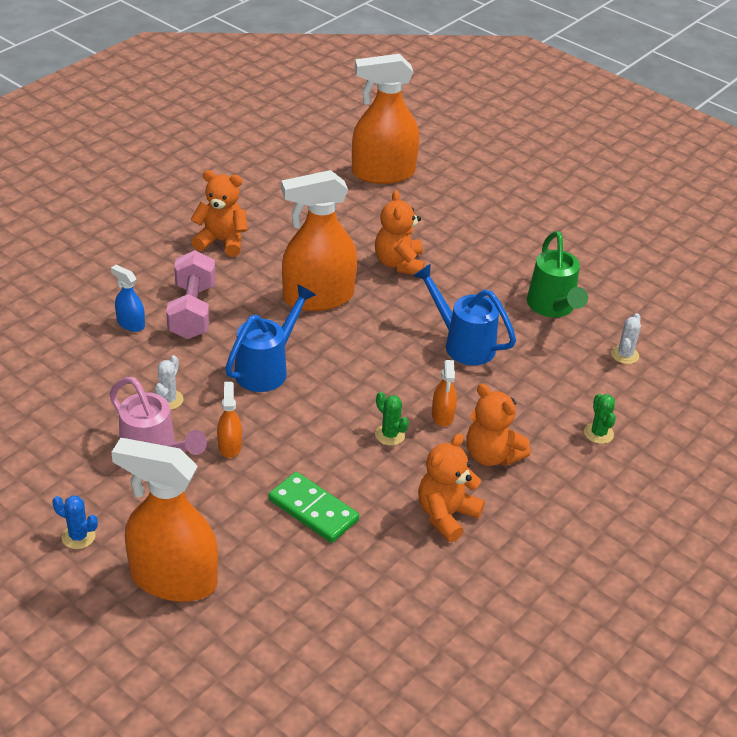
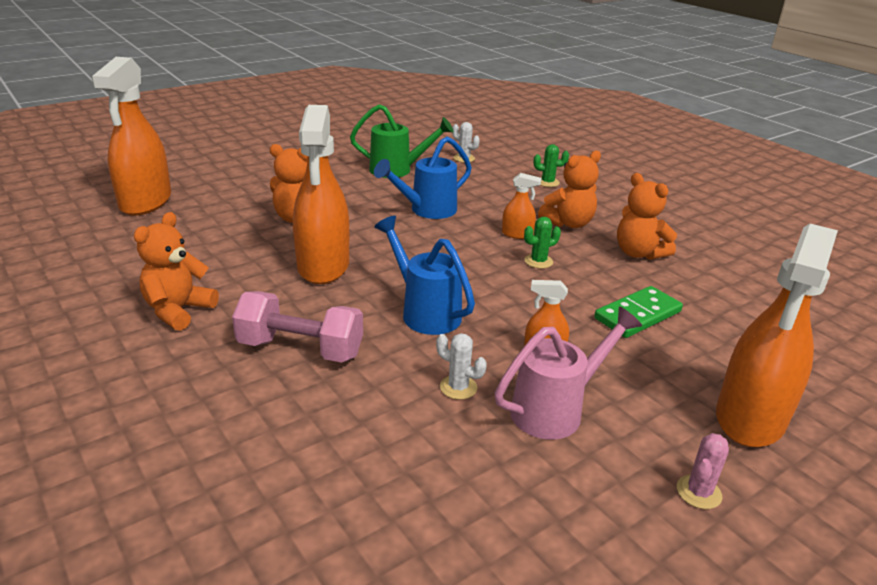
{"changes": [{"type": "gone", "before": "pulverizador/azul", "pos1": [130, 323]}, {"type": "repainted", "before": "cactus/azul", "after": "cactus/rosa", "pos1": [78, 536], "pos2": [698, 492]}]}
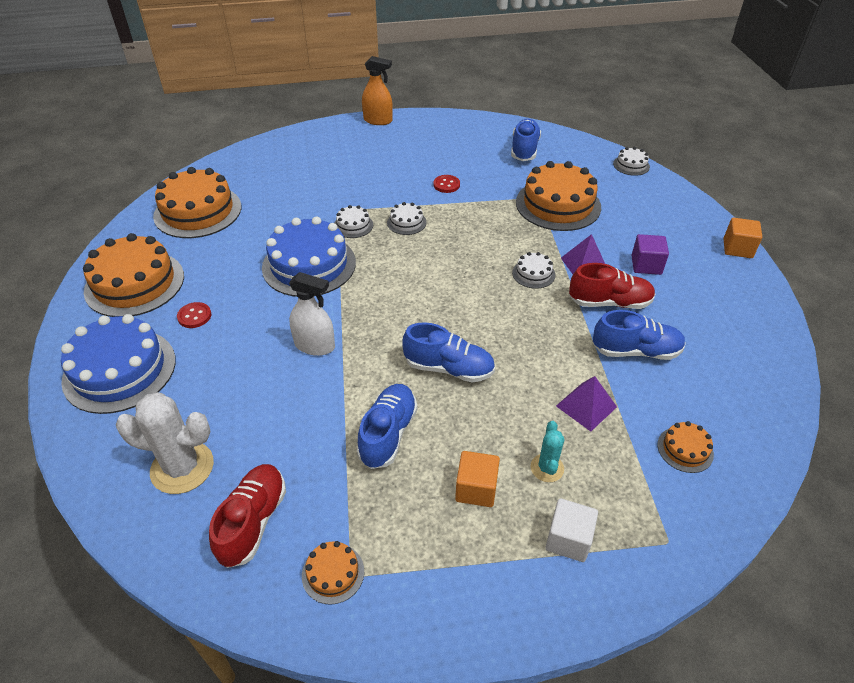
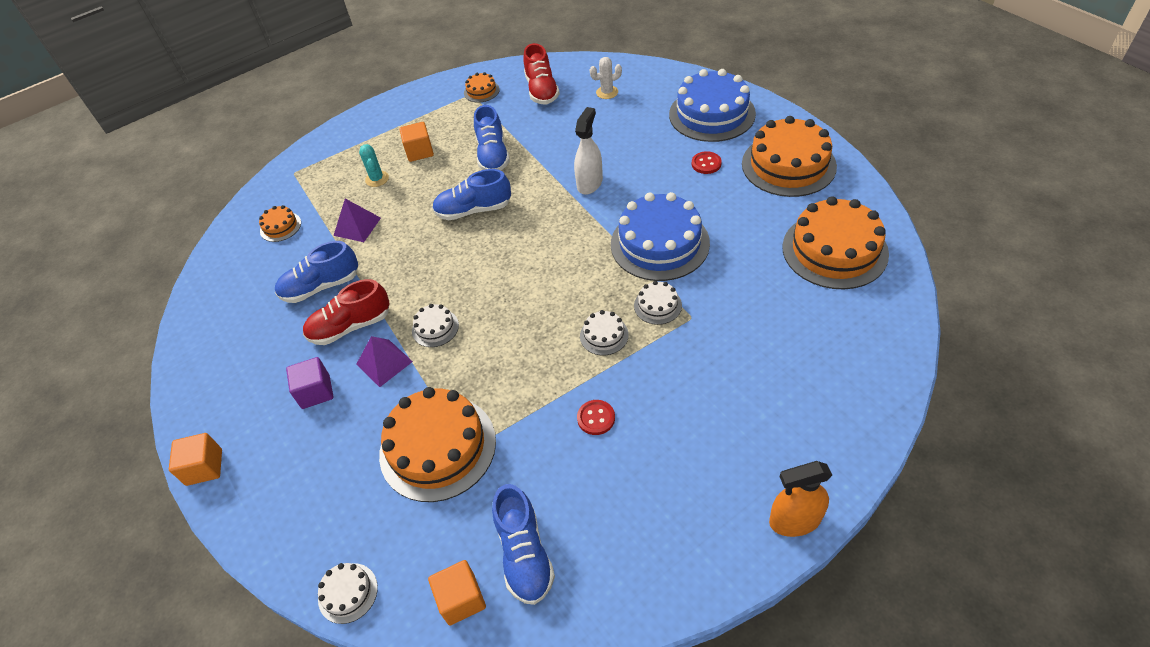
{"changes": [{"type": "rotated", "before": "pulverizador/blanco", "pos1": [315, 346], "pos2": [589, 183], "turn": 120}, {"type": "scaled", "before": "cactus/blanco", "pos1": [182, 467], "pos2": [607, 92], "scale": 0.54}, {"type": "gone", "before": "cubo/blanco", "pos1": [568, 539]}, {"type": "new", "after": "cubo/naranja", "pos2": [461, 599]}]}
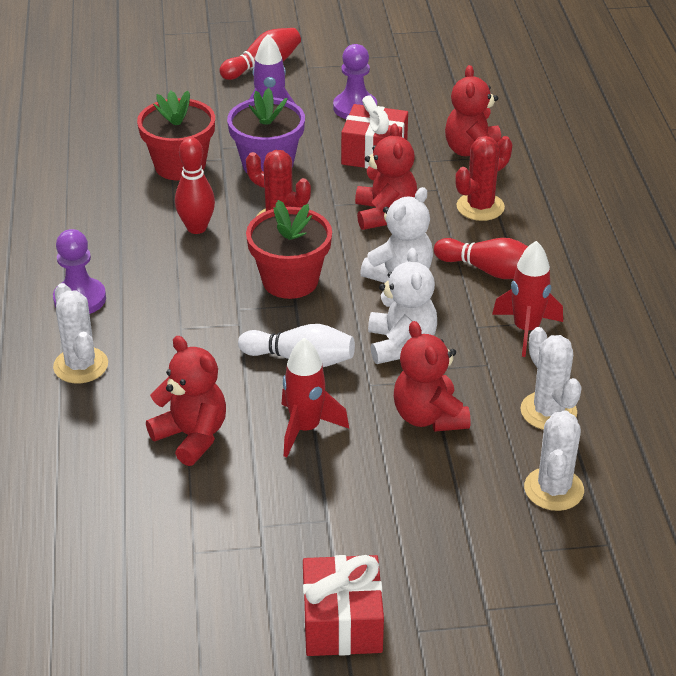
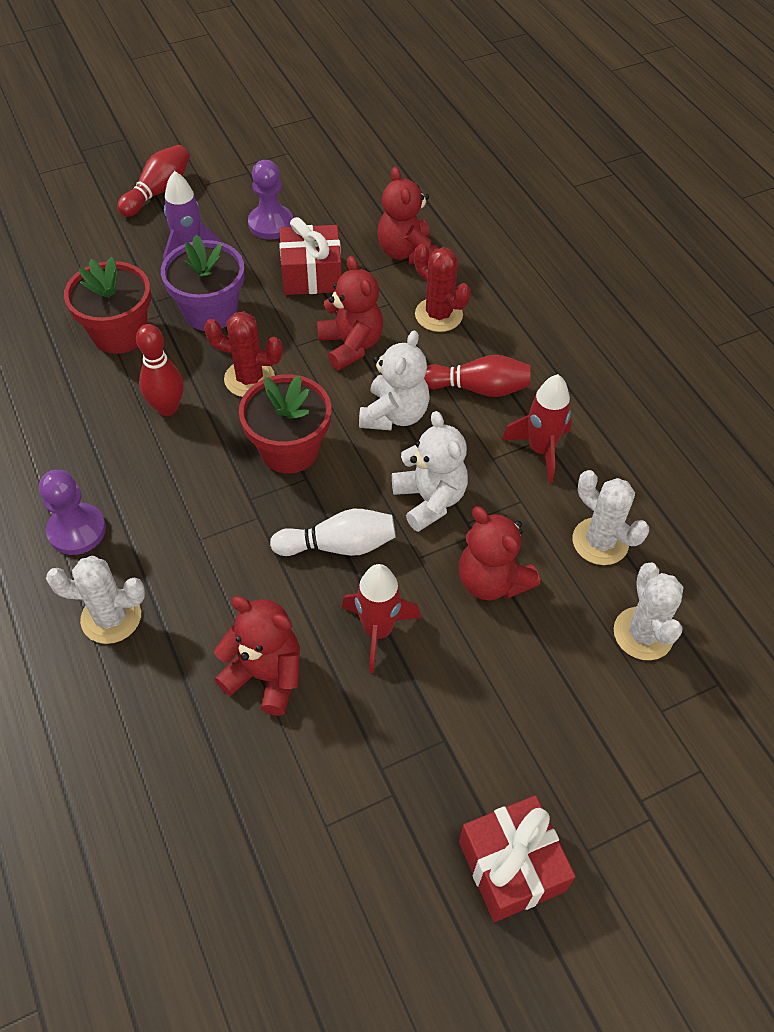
{"changes": [{"type": "rotated", "before": "cactus/rojo", "pos1": [480, 207], "pos2": [438, 315], "turn": -75}, {"type": "rotated", "before": "cactus/blanco", "pos1": [81, 365], "pos2": [111, 617], "turn": -45}]}
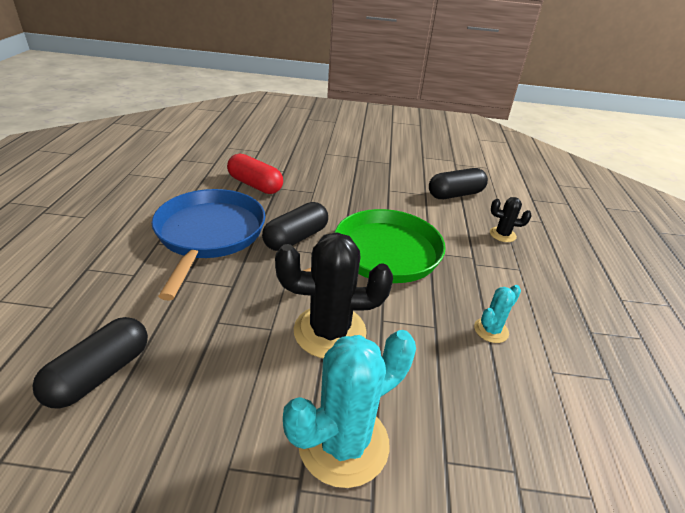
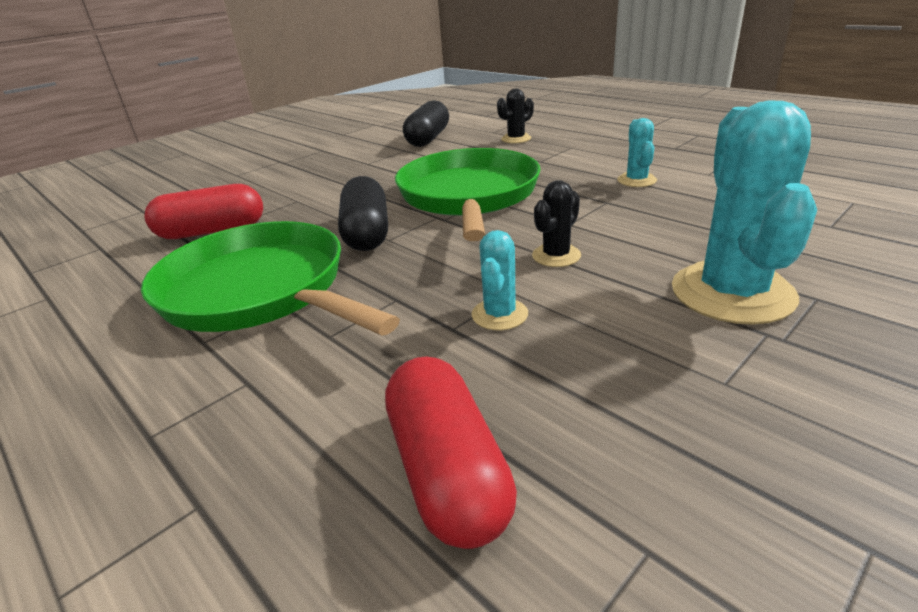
{"changes": [{"type": "repainted", "before": "sartén/azul", "after": "sartén/verde", "pos1": [209, 234], "pos2": [259, 290]}, {"type": "scaled", "before": "cactus/negro", "pos1": [330, 331], "pos2": [556, 256], "scale": 0.49}, {"type": "repainted", "before": "cápsula/negro", "after": "cápsula/rojo", "pos1": [100, 374], "pos2": [448, 471]}, {"type": "new", "after": "cactus/turquesa", "pos2": [499, 314]}]}
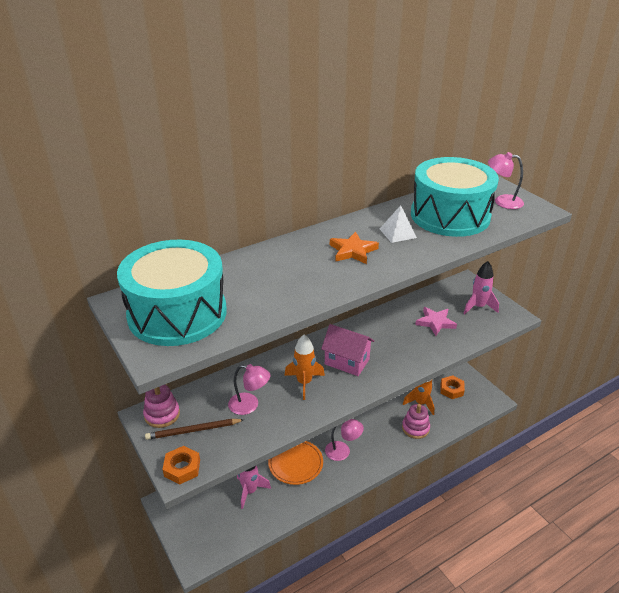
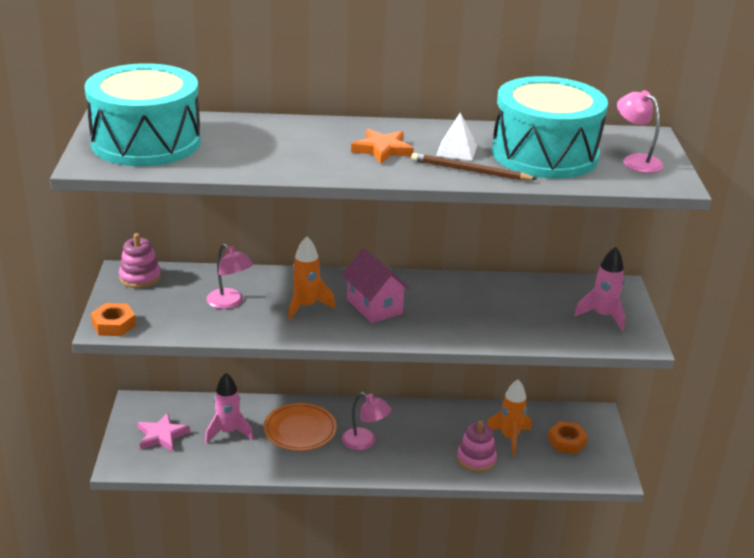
{"changes": [{"type": "shifted", "before": "estrella/rosa", "pos1": [435, 322], "pos2": [162, 435]}, {"type": "shifted", "before": "lápiz/marrón", "pos1": [193, 430], "pos2": [470, 171]}]}
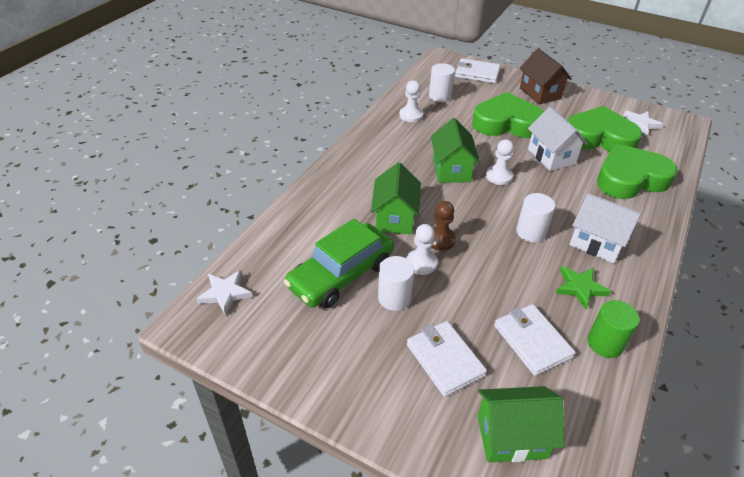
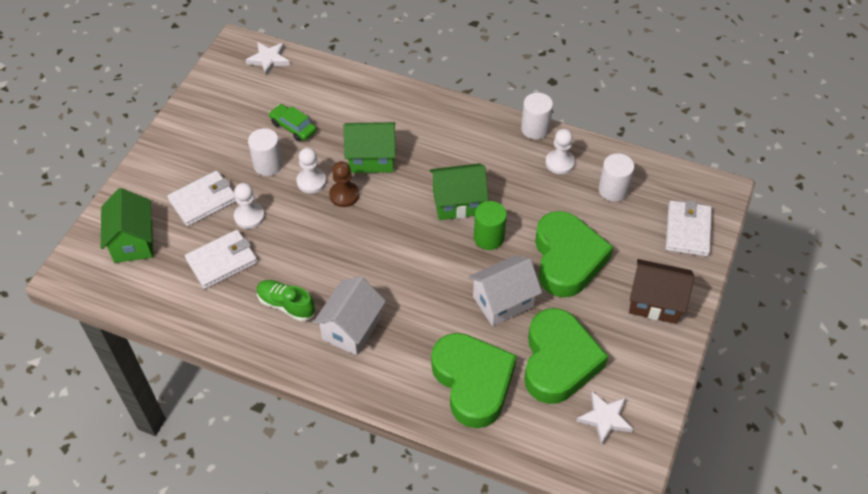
{"changes": [{"type": "rotated", "before": "casa/marrón", "pos1": [540, 93], "pos2": [655, 302], "turn": 45}, {"type": "shifted", "before": "peón/blanco", "pos1": [499, 176], "pos2": [249, 216]}, {"type": "shifted", "before": "cilindro/blanco", "pos1": [531, 232], "pos2": [535, 129]}, {"type": "scaled", "before": "coche/verde", "pos1": [341, 275], "pos2": [293, 127], "scale": 0.51}, {"type": "swapped", "before": "estrella/verde", "after": "zapato/verde", "pos1": [580, 288], "pos2": [286, 305]}, {"type": "shifted", "before": "cilindro/verde", "pos1": [605, 343], "pos2": [489, 238]}]}
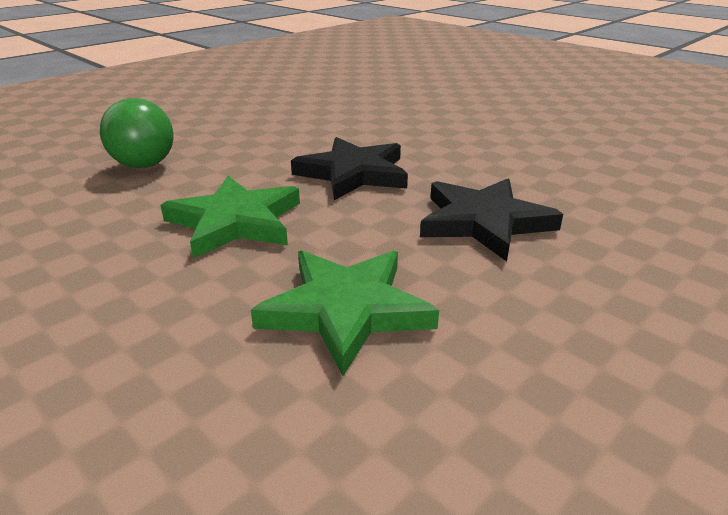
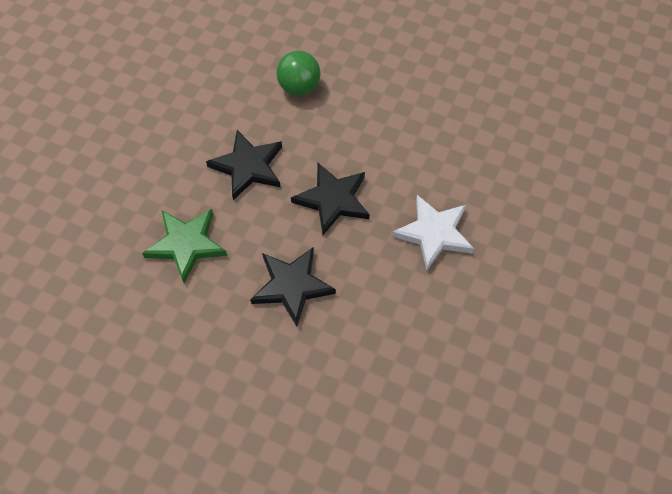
{"changes": [{"type": "repainted", "before": "estrella/verde", "after": "estrella/negro", "pos1": [235, 221], "pos2": [248, 166]}, {"type": "new", "after": "estrella/blanco", "pos2": [434, 233]}]}
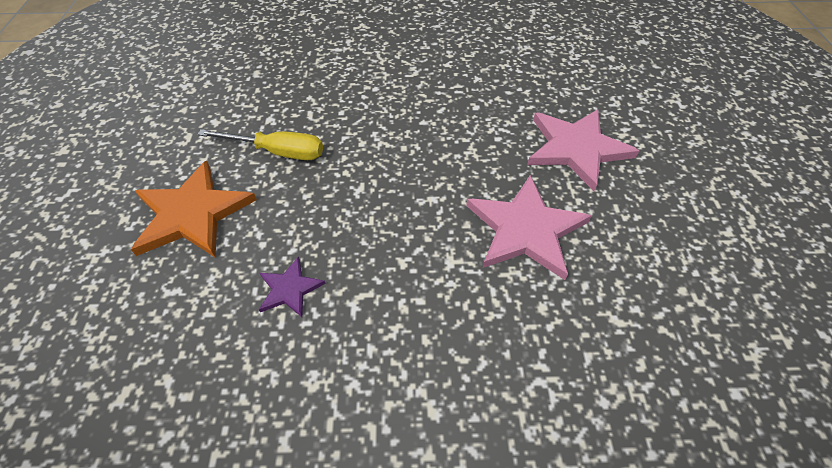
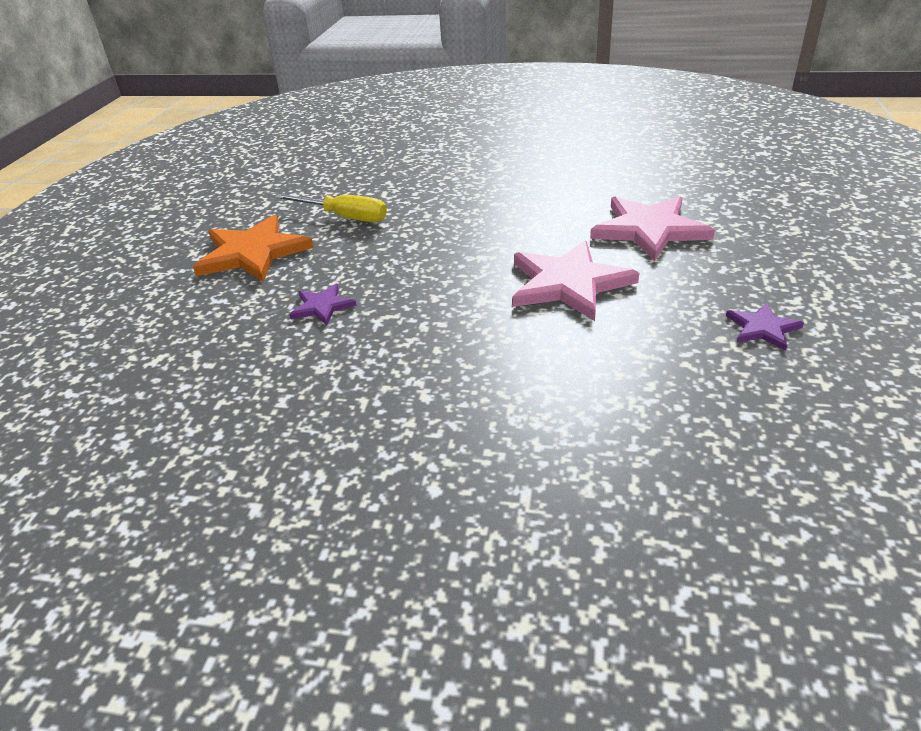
{"changes": [{"type": "new", "after": "estrella/morado", "pos2": [762, 328]}]}
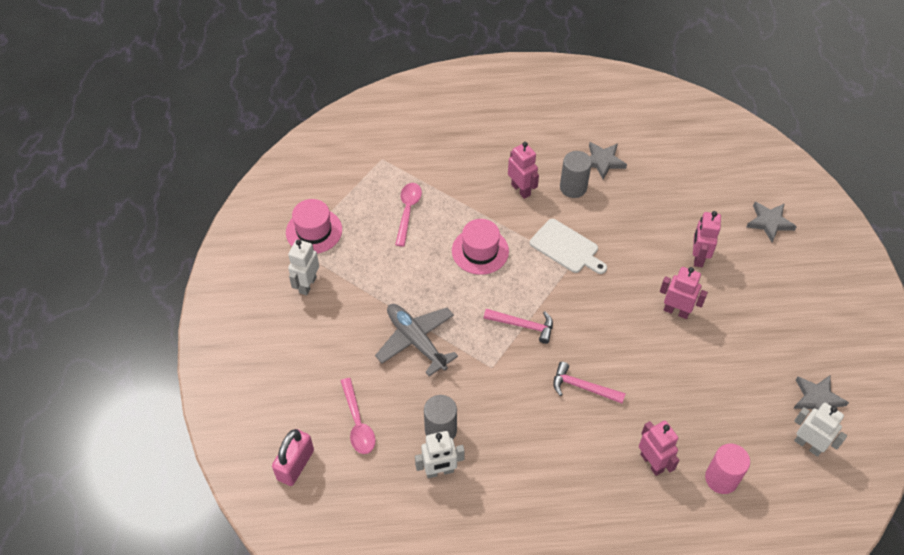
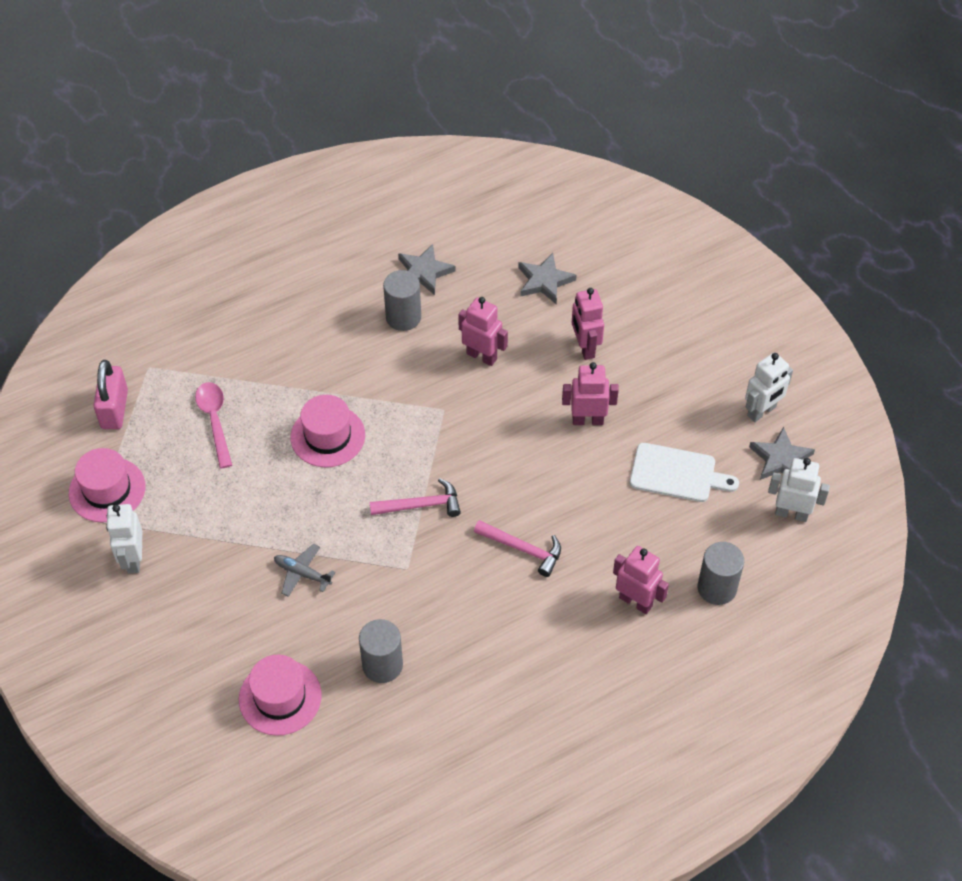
{"changes": [{"type": "shifted", "before": "robot/rosa", "pos1": [521, 189], "pos2": [482, 356]}, {"type": "shifted", "before": "estrella/gris", "pos1": [769, 222], "pos2": [544, 281]}, {"type": "shifted", "before": "tabla de cortar/blanco", "pos1": [566, 248], "pos2": [677, 474]}, {"type": "scaled", "before": "avión/gris", "pos1": [416, 341], "pos2": [302, 573], "scale": 0.54}, {"type": "rotated", "before": "martillo/rosa", "pos1": [583, 387], "pos2": [522, 549], "turn": -150}, {"type": "swapped", "before": "cuchara/rosa", "after": "sombrero/rosa", "pos1": [358, 423], "pos2": [280, 697]}, {"type": "shifted", "before": "candado/rosa", "pos1": [295, 465], "pos2": [114, 409]}, {"type": "shifted", "before": "robot/blanco", "pos1": [439, 471], "pos2": [762, 411]}, {"type": "repainted", "before": "cilindro/rosa", "after": "cilindro/gris", "pos1": [721, 478], "pos2": [717, 588]}]}
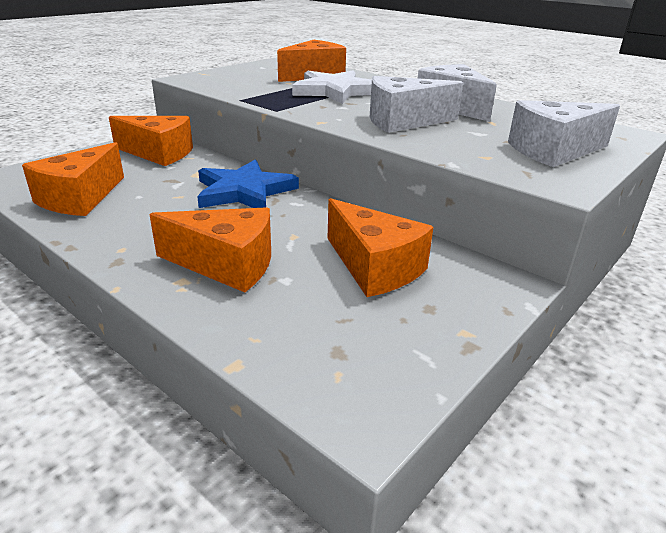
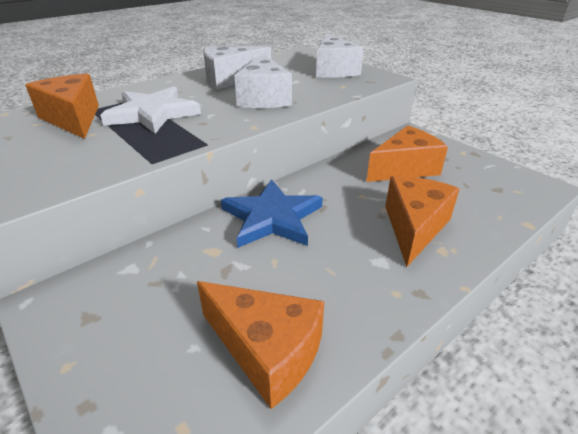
{"changes": [{"type": "gone", "before": "queso/naranja", "pos1": [159, 153]}]}
